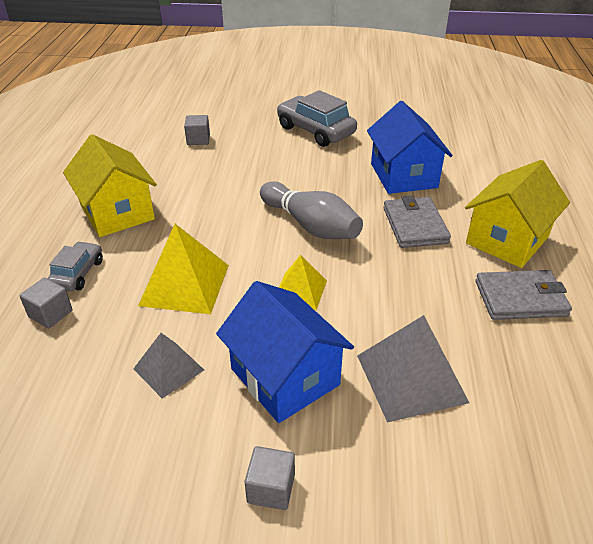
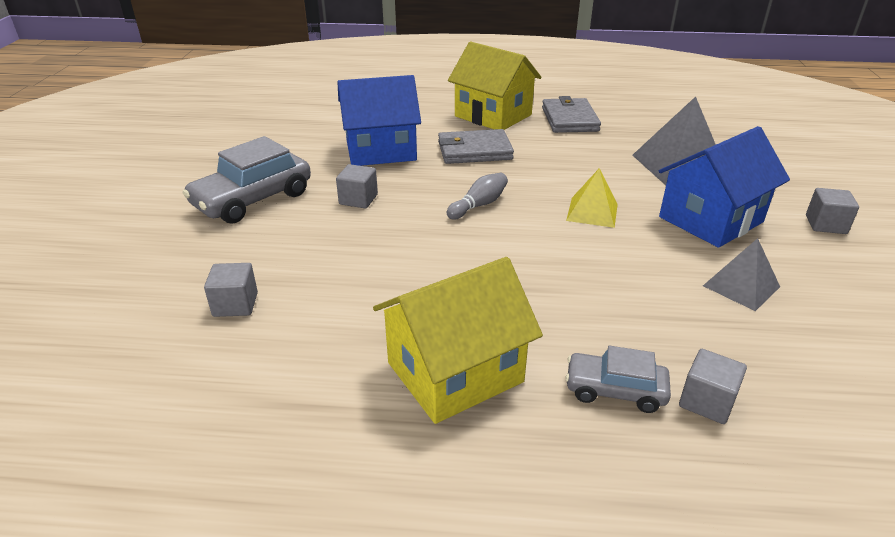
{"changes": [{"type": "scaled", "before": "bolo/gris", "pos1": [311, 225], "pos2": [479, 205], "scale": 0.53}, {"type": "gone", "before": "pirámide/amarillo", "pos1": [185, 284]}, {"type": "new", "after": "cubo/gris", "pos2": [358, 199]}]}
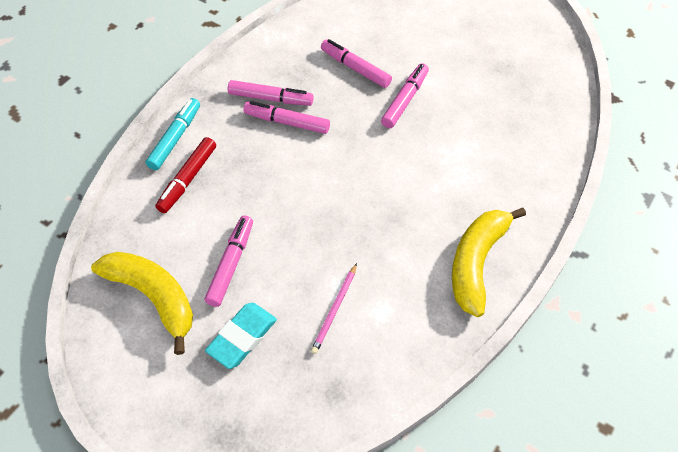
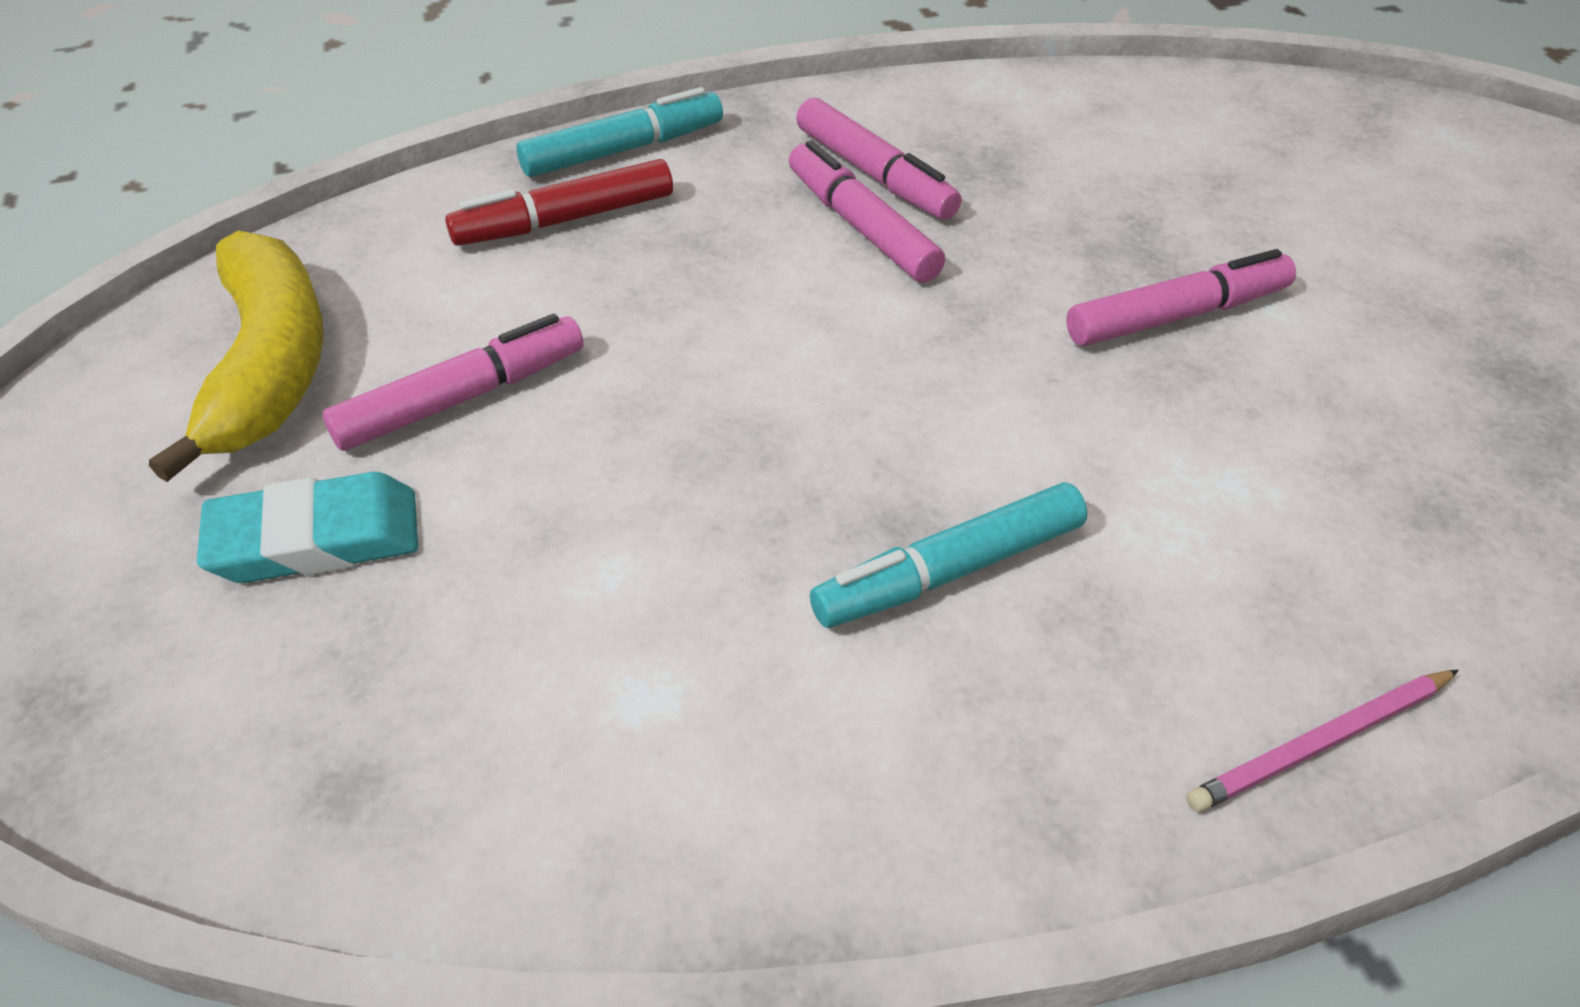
{"changes": [{"type": "gone", "before": "rotulador/rosa", "pos1": [355, 68]}, {"type": "gone", "before": "plátano/amarillo", "pos1": [476, 263]}, {"type": "shifted", "before": "lápiz/rosa", "pos1": [334, 310], "pos2": [1320, 743]}, {"type": "new", "after": "rotulador/turquesa", "pos2": [949, 572]}]}
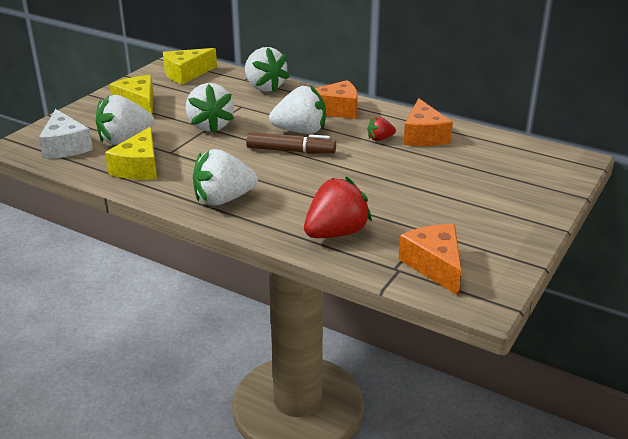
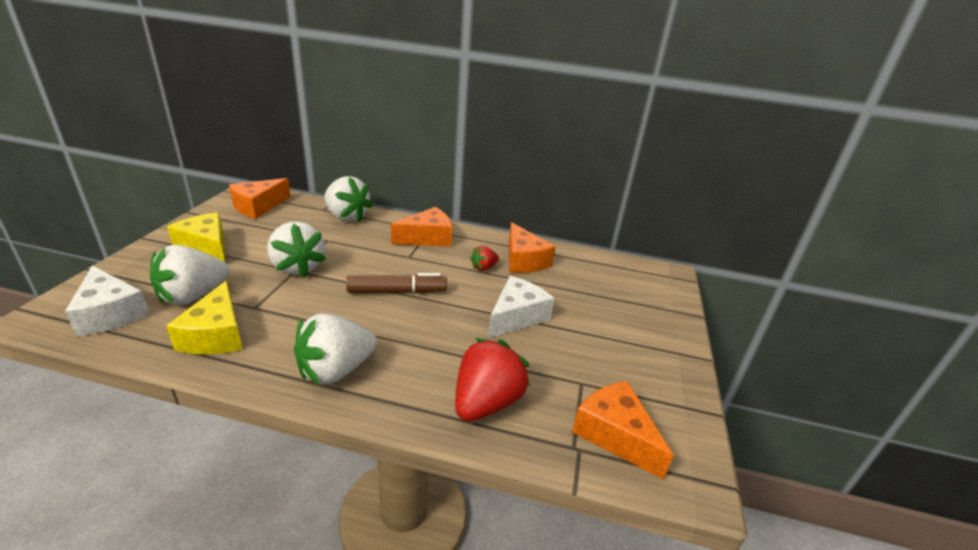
{"changes": [{"type": "repainted", "before": "queso/amarillo", "after": "queso/naranja", "pos1": [186, 74], "pos2": [258, 206]}, {"type": "gone", "before": "fresa/blanco", "pos1": [300, 131]}, {"type": "new", "after": "queso/blanco", "pos2": [516, 316]}]}
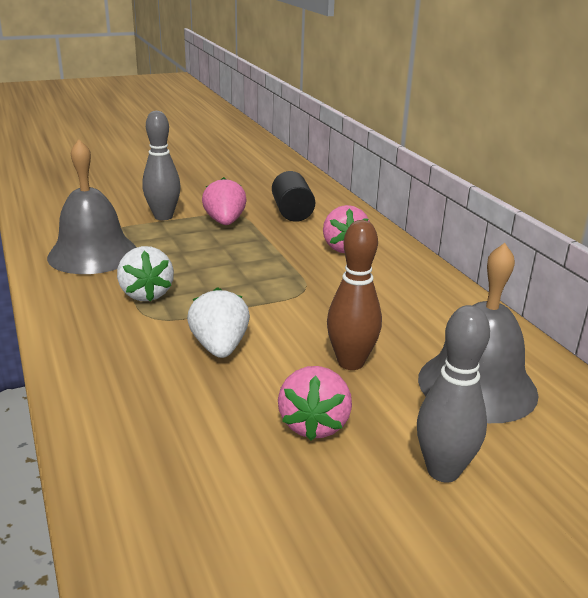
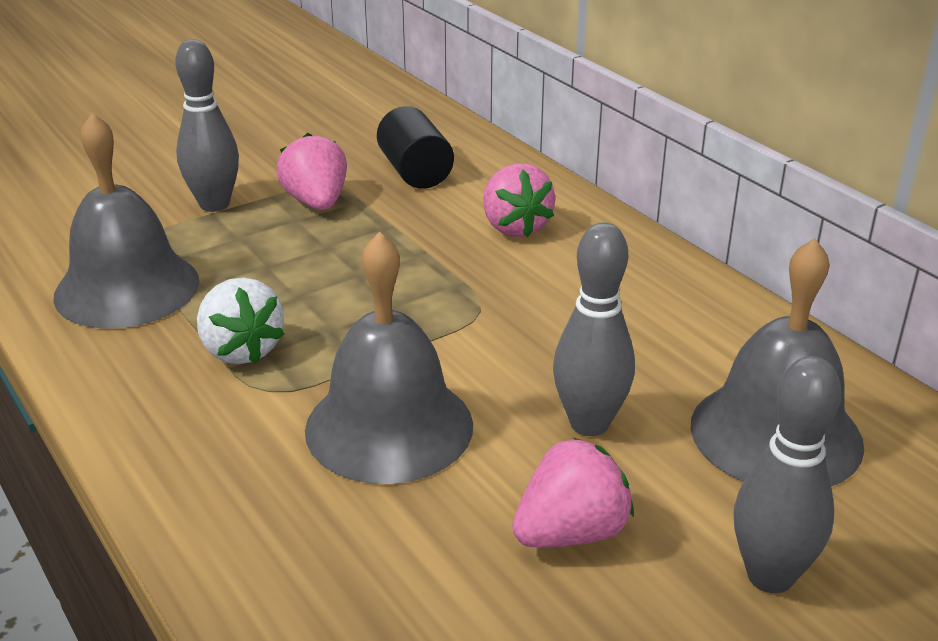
{"changes": [{"type": "repainted", "before": "bolo/marrón", "after": "bolo/gris", "pos1": [351, 362], "pos2": [589, 423]}, {"type": "swapped", "before": "fresa/blanco", "after": "campana/gris", "pos1": [220, 347], "pos2": [389, 426]}, {"type": "rotated", "before": "fresa/rosa", "pos1": [314, 424], "pos2": [571, 533], "turn": -120}]}
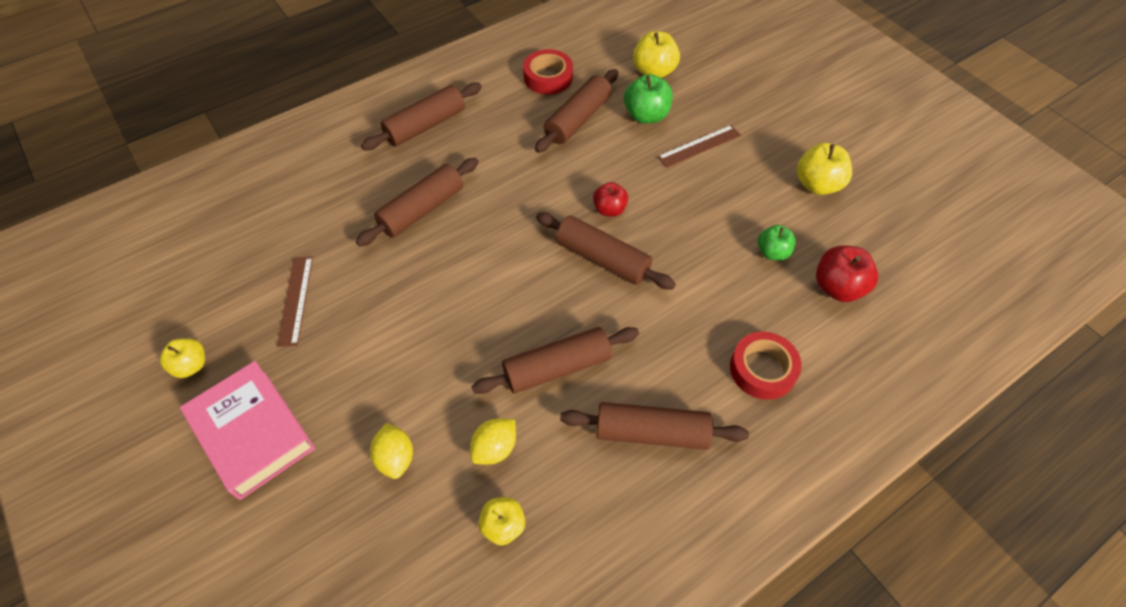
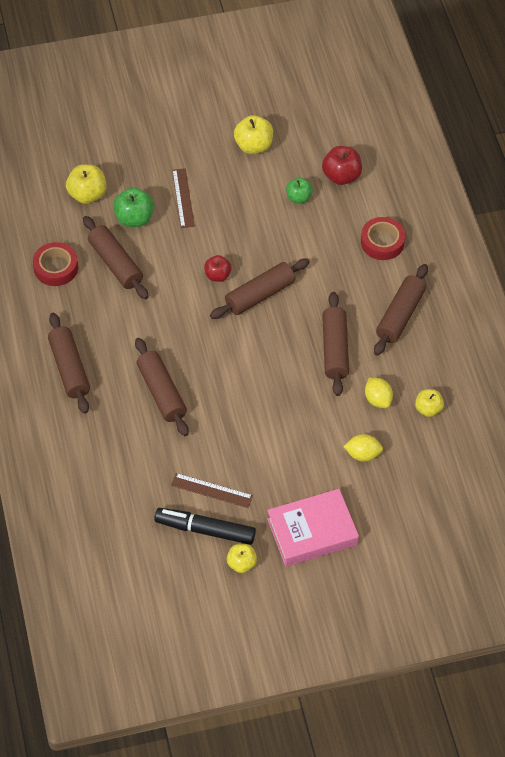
{"changes": [{"type": "new", "after": "rotulador/negro", "pos2": [205, 530]}]}
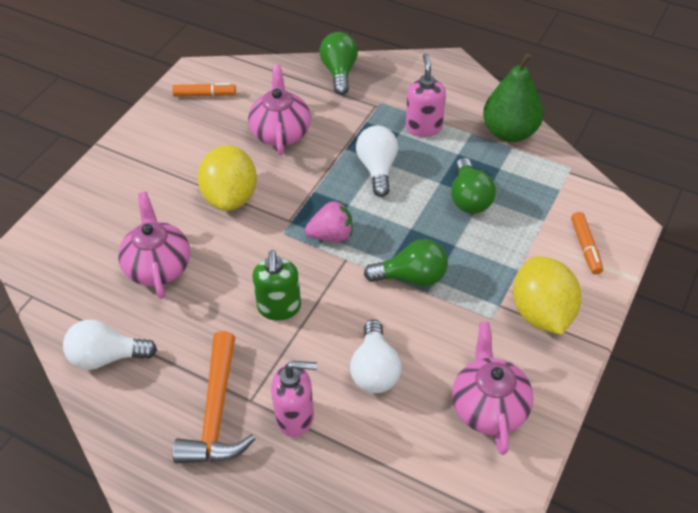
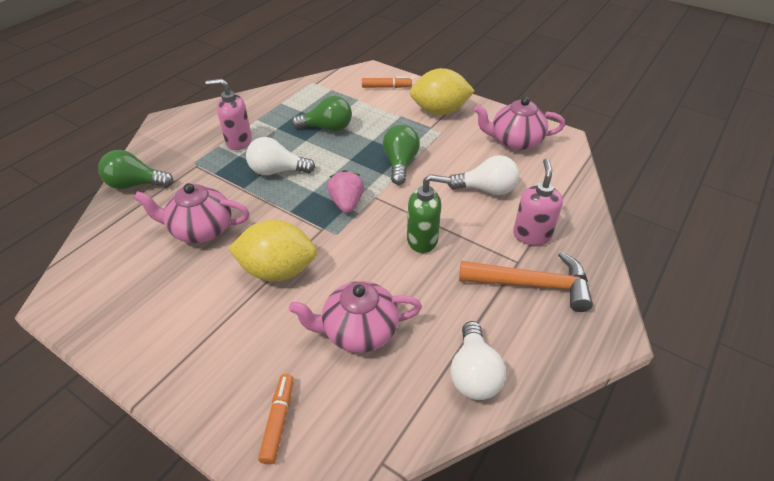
{"changes": [{"type": "gone", "before": "pera/verde", "pos1": [509, 132]}, {"type": "shifted", "before": "rotulador/naranja", "pos1": [204, 95], "pos2": [278, 421]}]}
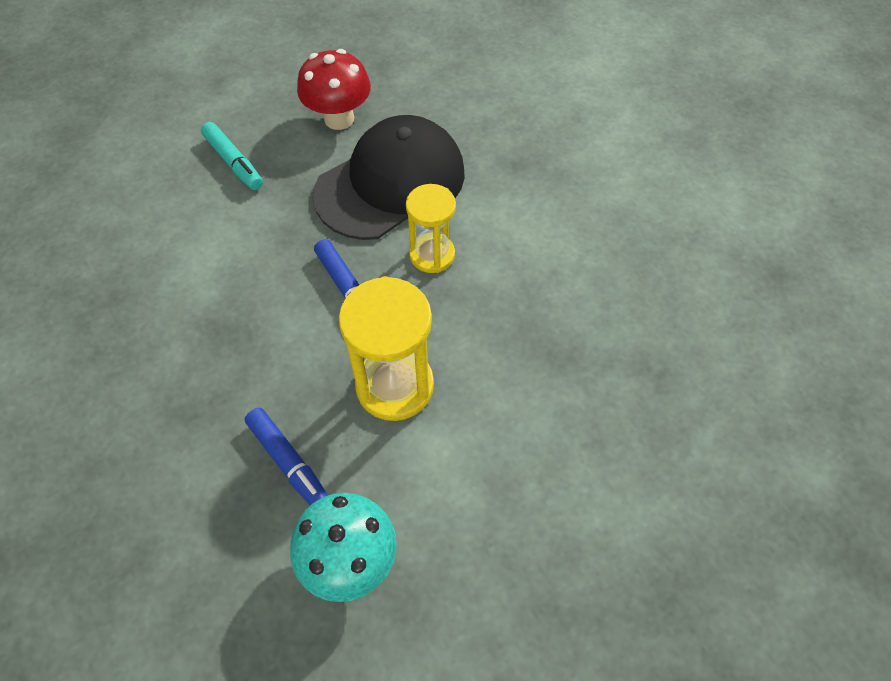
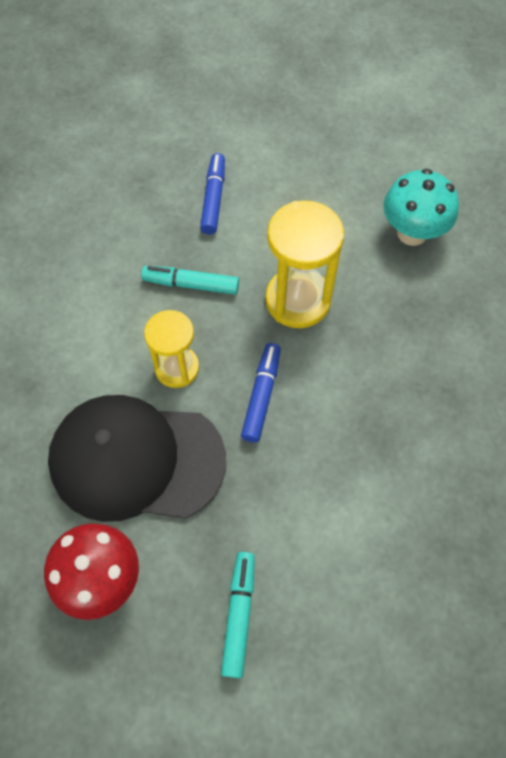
{"changes": [{"type": "shifted", "before": "rotulador/azul", "pos1": [288, 461], "pos2": [213, 198]}, {"type": "new", "after": "rotulador/turquesa", "pos2": [191, 284]}]}
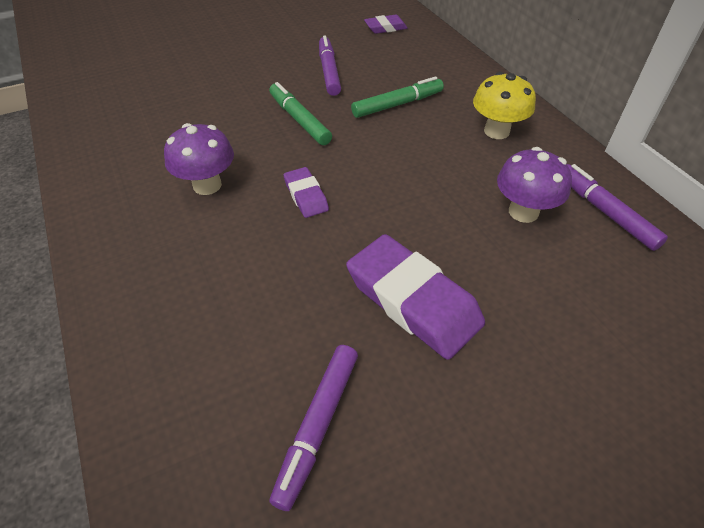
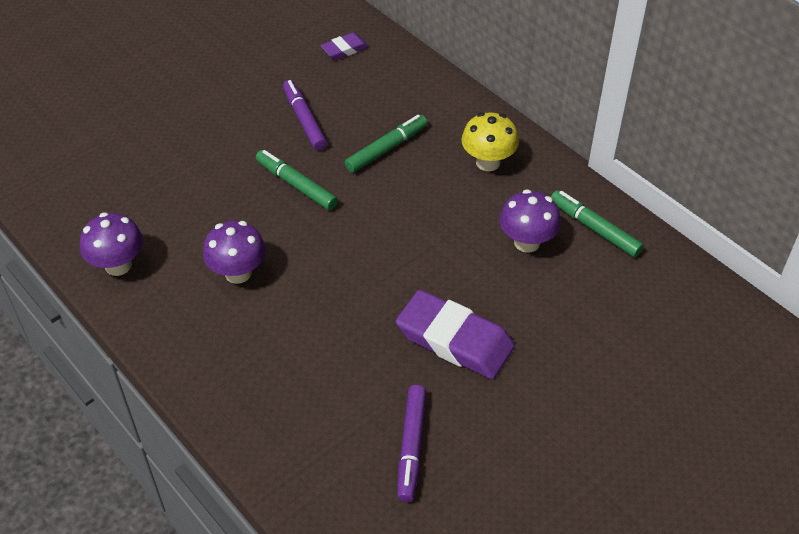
{"changes": [{"type": "repainted", "before": "rotulador/morado", "after": "rotulador/verde", "pos1": [605, 212], "pos2": [594, 228]}, {"type": "gone", "before": "goma de borrar/morado", "pos1": [306, 196]}, {"type": "new", "after": "seta/morado", "pos2": [118, 265]}]}
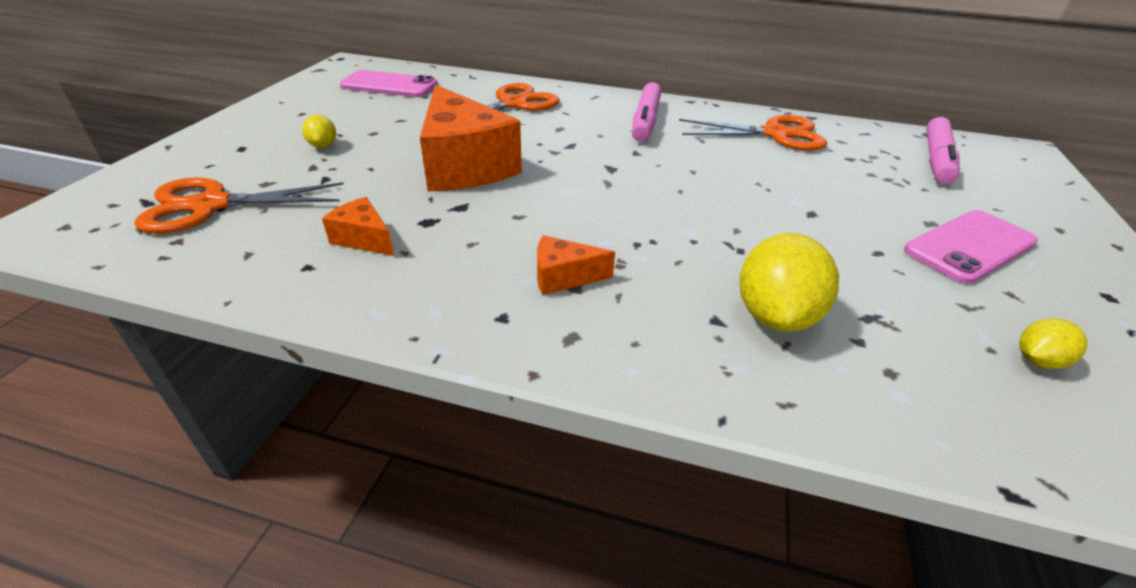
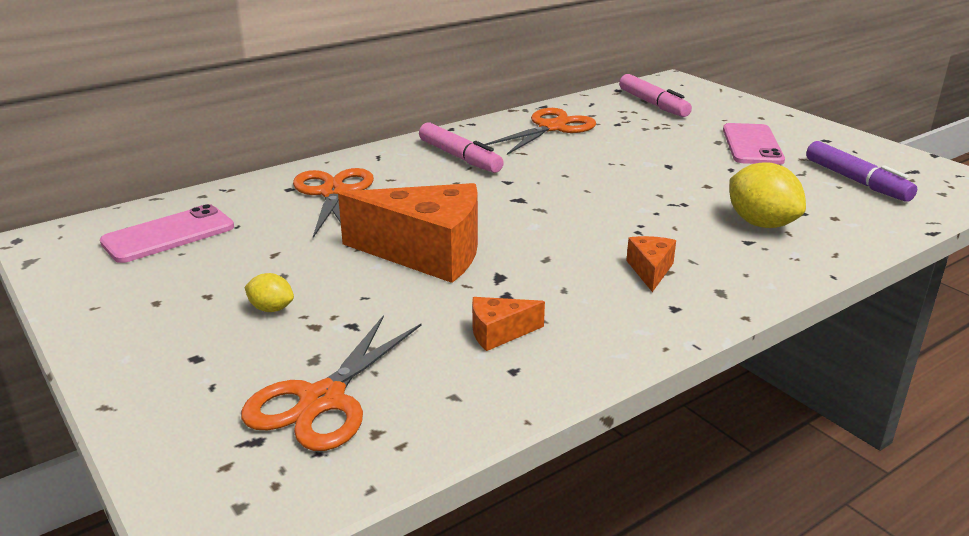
{"changes": [{"type": "rotated", "before": "queso/naranja", "pos1": [563, 277], "pos2": [650, 270], "turn": 150}, {"type": "swapped", "before": "limón/amarillo", "after": "rotulador/morado", "pos1": [1038, 360], "pos2": [856, 181]}]}
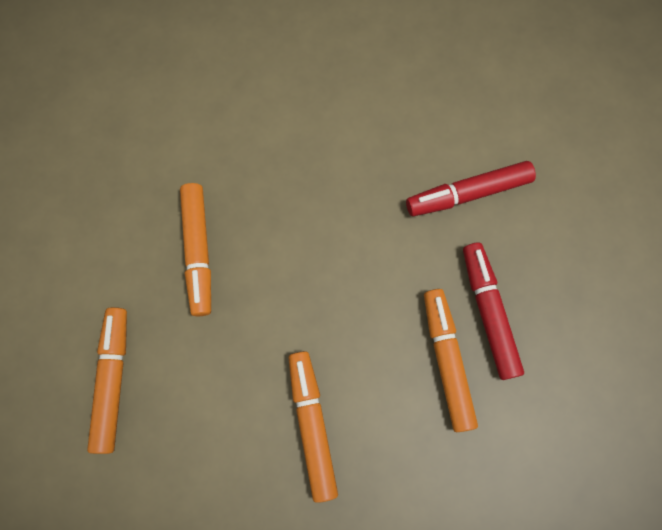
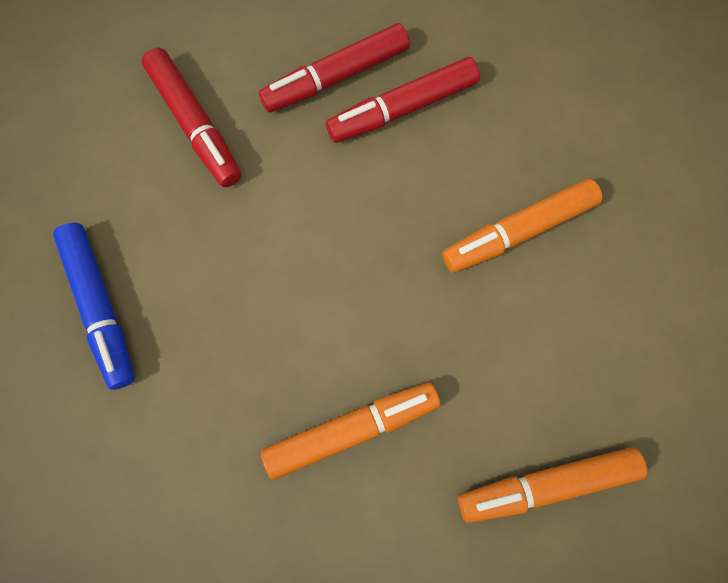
{"changes": [{"type": "repainted", "before": "rotulador/naranja", "after": "rotulador/rojo", "pos1": [446, 361], "pos2": [403, 108]}, {"type": "new", "after": "rotulador/azul", "pos2": [100, 307]}]}
